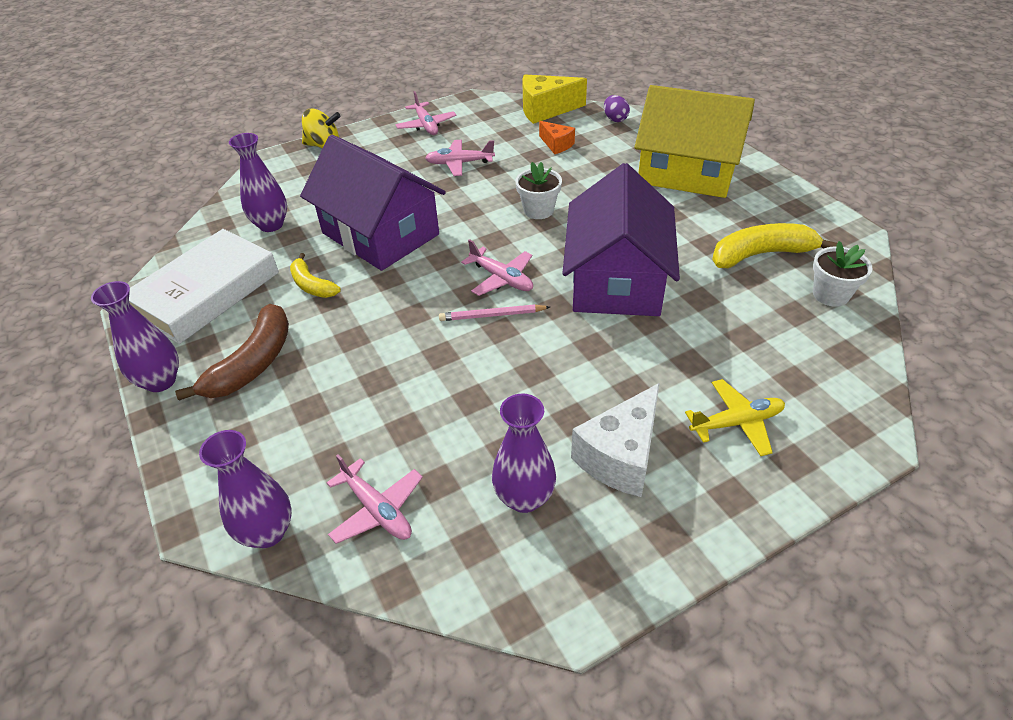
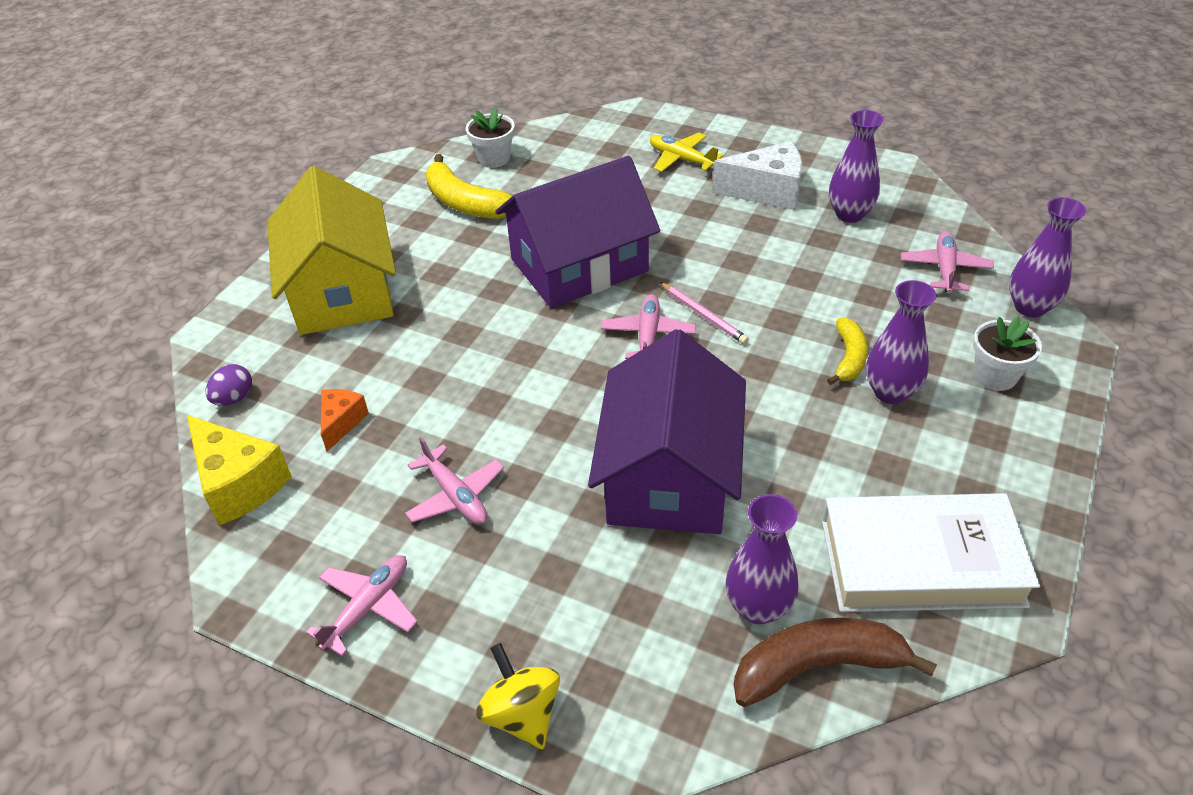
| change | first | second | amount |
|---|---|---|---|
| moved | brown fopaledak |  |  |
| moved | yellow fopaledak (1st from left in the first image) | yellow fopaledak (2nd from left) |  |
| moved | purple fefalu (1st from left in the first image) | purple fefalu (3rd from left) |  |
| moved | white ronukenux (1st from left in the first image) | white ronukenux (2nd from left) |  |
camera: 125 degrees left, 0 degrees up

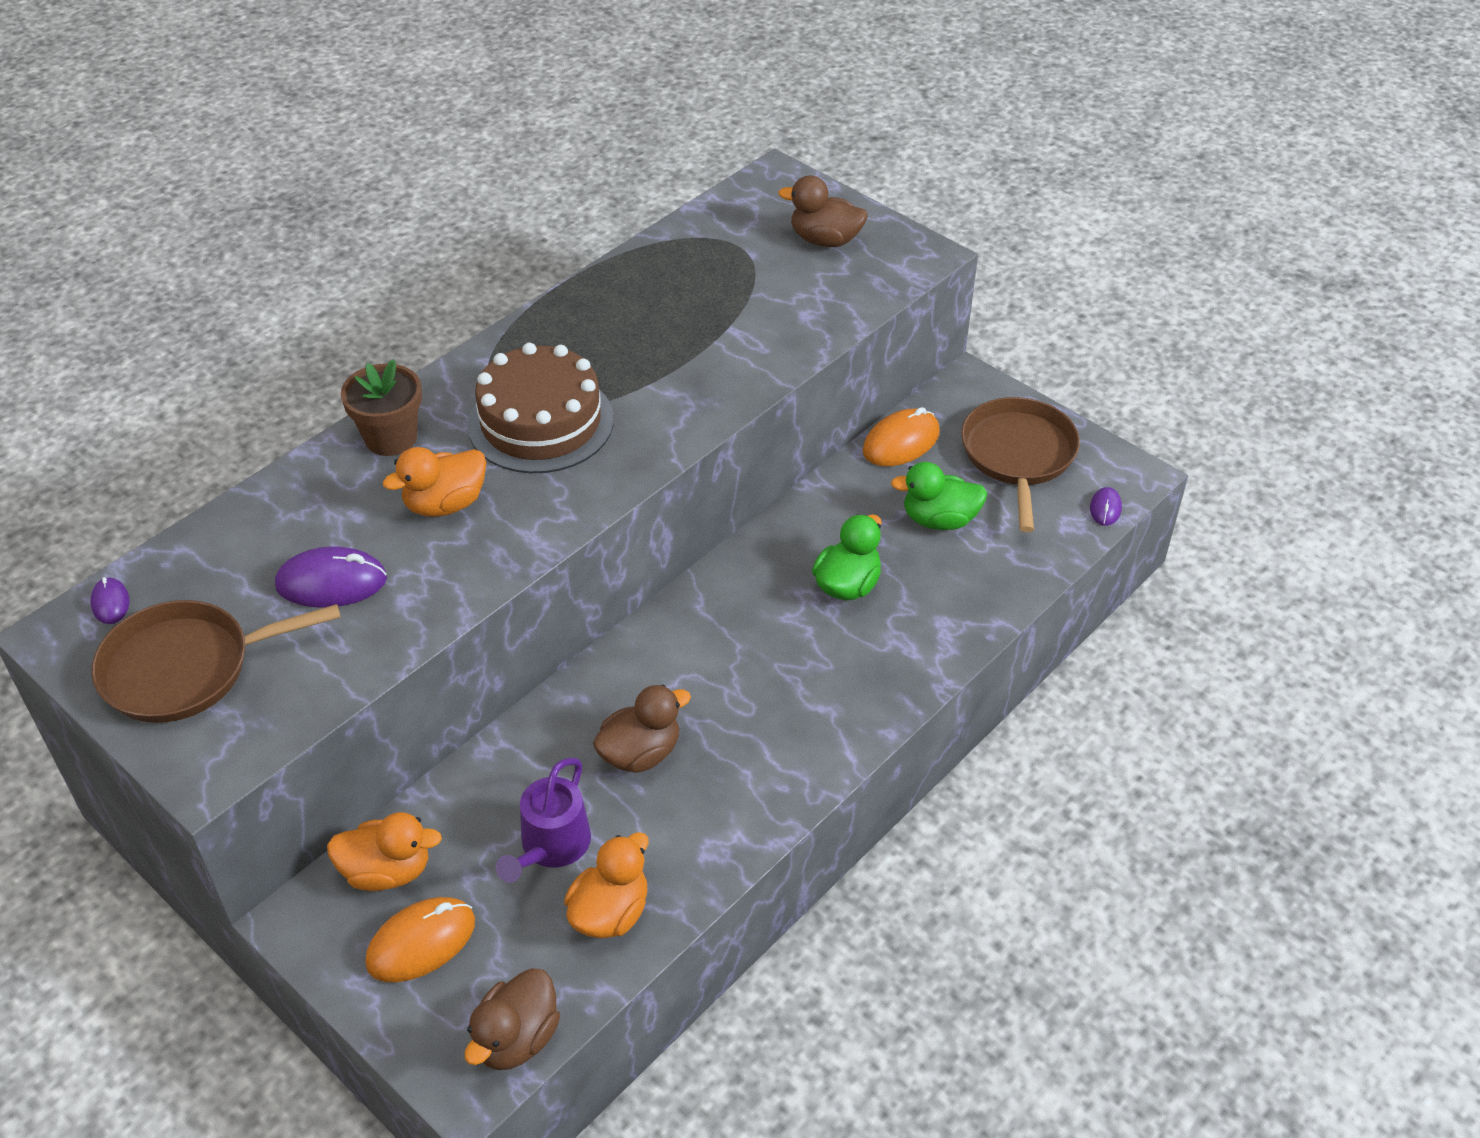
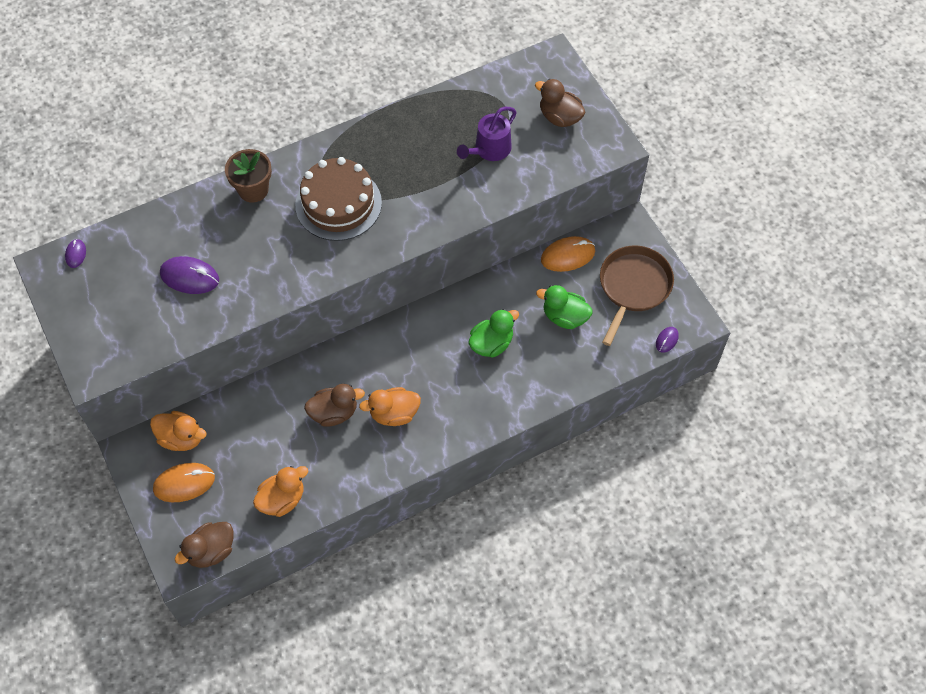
| change | first | second | amount |
|---|---|---|---|
| moved | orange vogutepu (2nd from left in the first image) | orange vogutepu (3rd from left) |  |
| moved | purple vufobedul |  |  |
| removed | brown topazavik (1st from left) |  |  |
camera: 20 degrees right, 15 degrees up

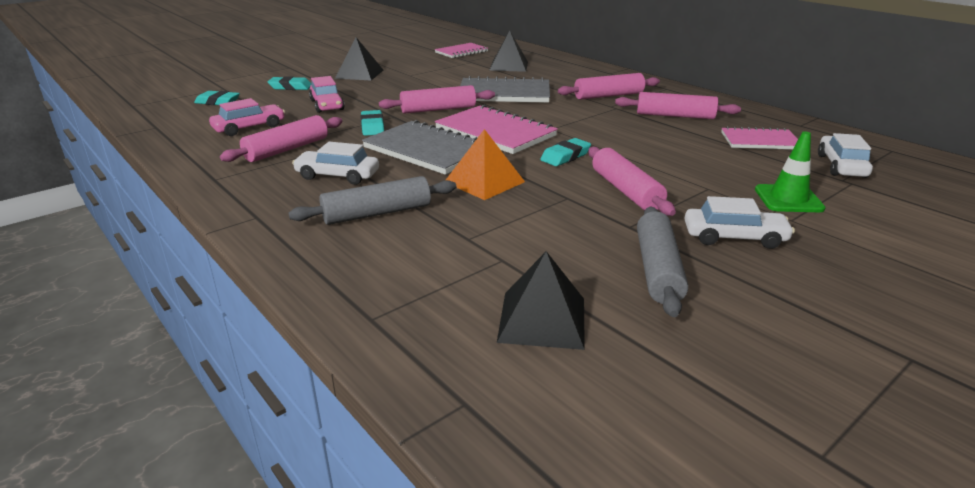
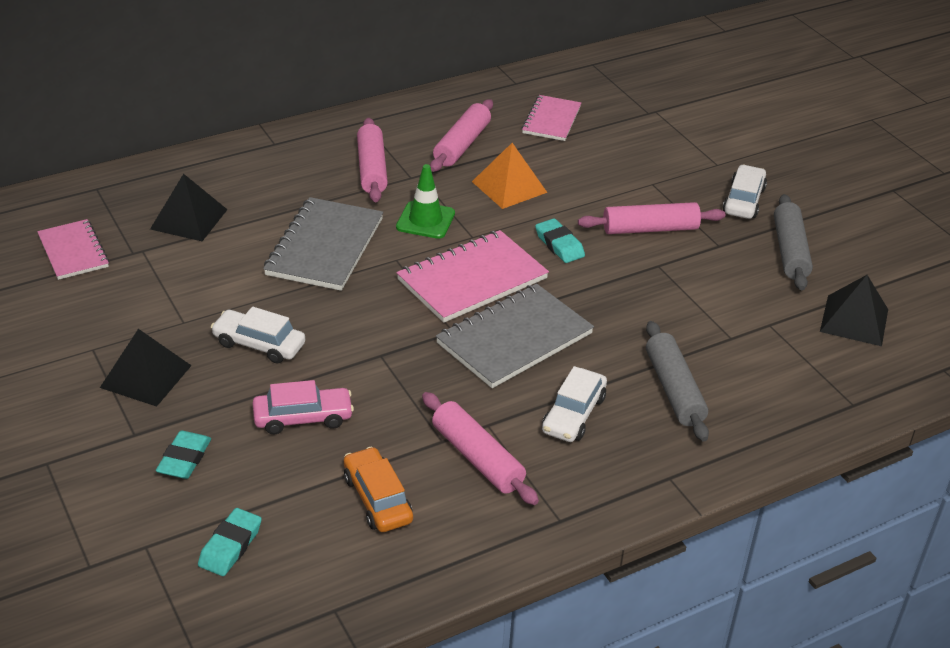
| change | first | second | amount |
|---|---|---|---|
| moved | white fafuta (3rd from left in the first image) | white fafuta (1st from left) |  |
| recoloured | pink fafuta (1st from left) | orange fafuta |  |
| moved | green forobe |  |  |
| moved | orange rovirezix |  |  |
| turned | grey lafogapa (2nd from left) |  | 75 degrees clockwise |
| removed | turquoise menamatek (3rd from left) |  |  |
| removed | pink lafogapa (2nd from left) |  |  |
camera: 80 degrees left, 10 degrees up

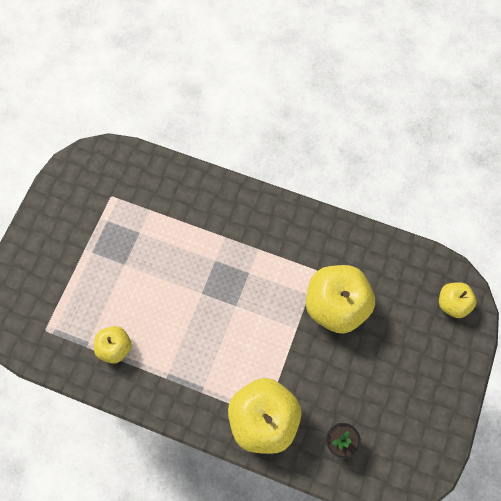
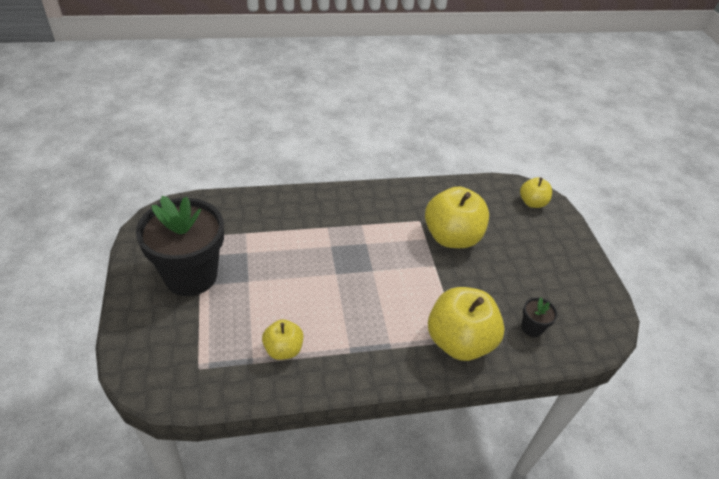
| change | first | second | amount |
|---|---|---|---|
| added |  | black ronukenux (1st from left) |  |
camera: 35 degrees left, 25 degrees down

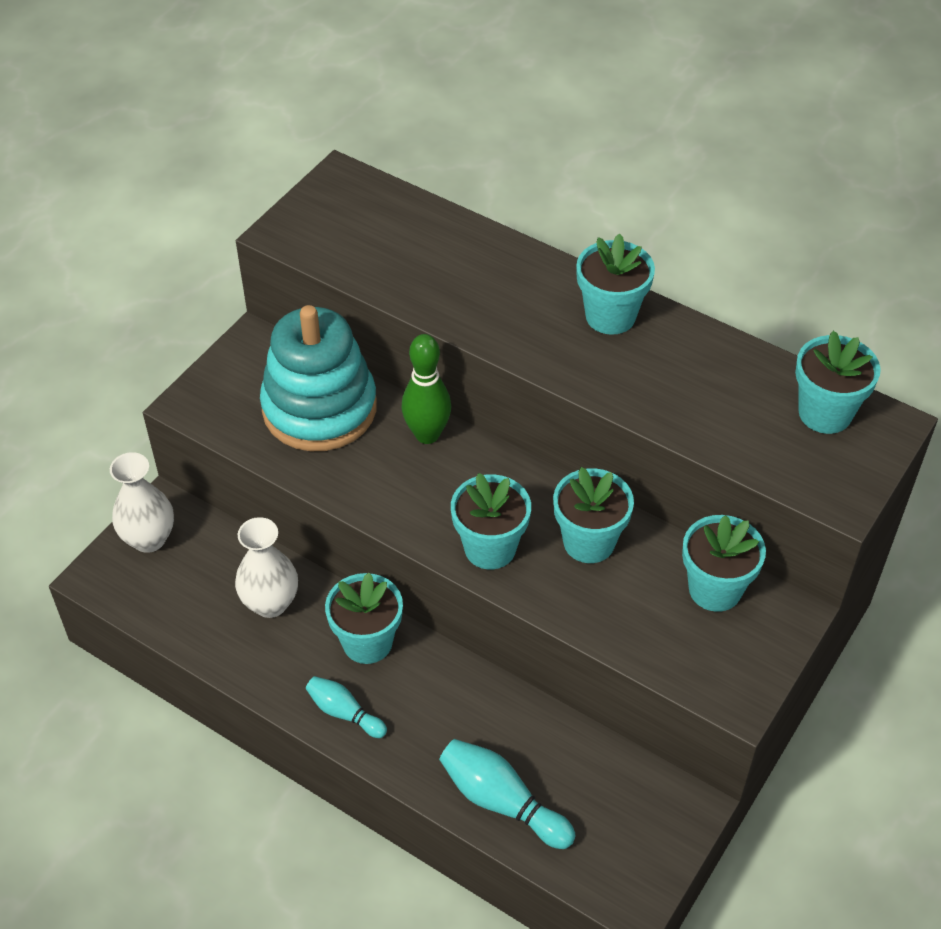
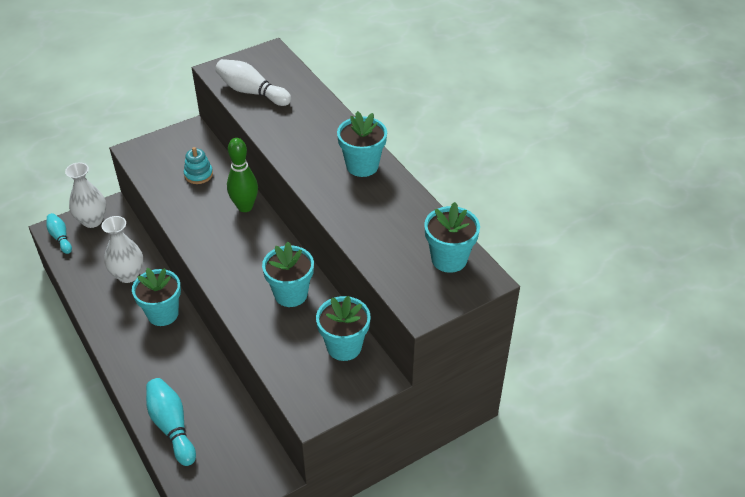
| change | first | second | amount |
|---|---|---|---|
| moved | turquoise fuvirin (1st from left) |  |  |
| resized | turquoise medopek |  | x0.41 |
| added |  | white fuvirin |  |
| removed | turquoise ronukenux (2nd from left) |  |  |
camera: 25 degrees right, 5 degrees down

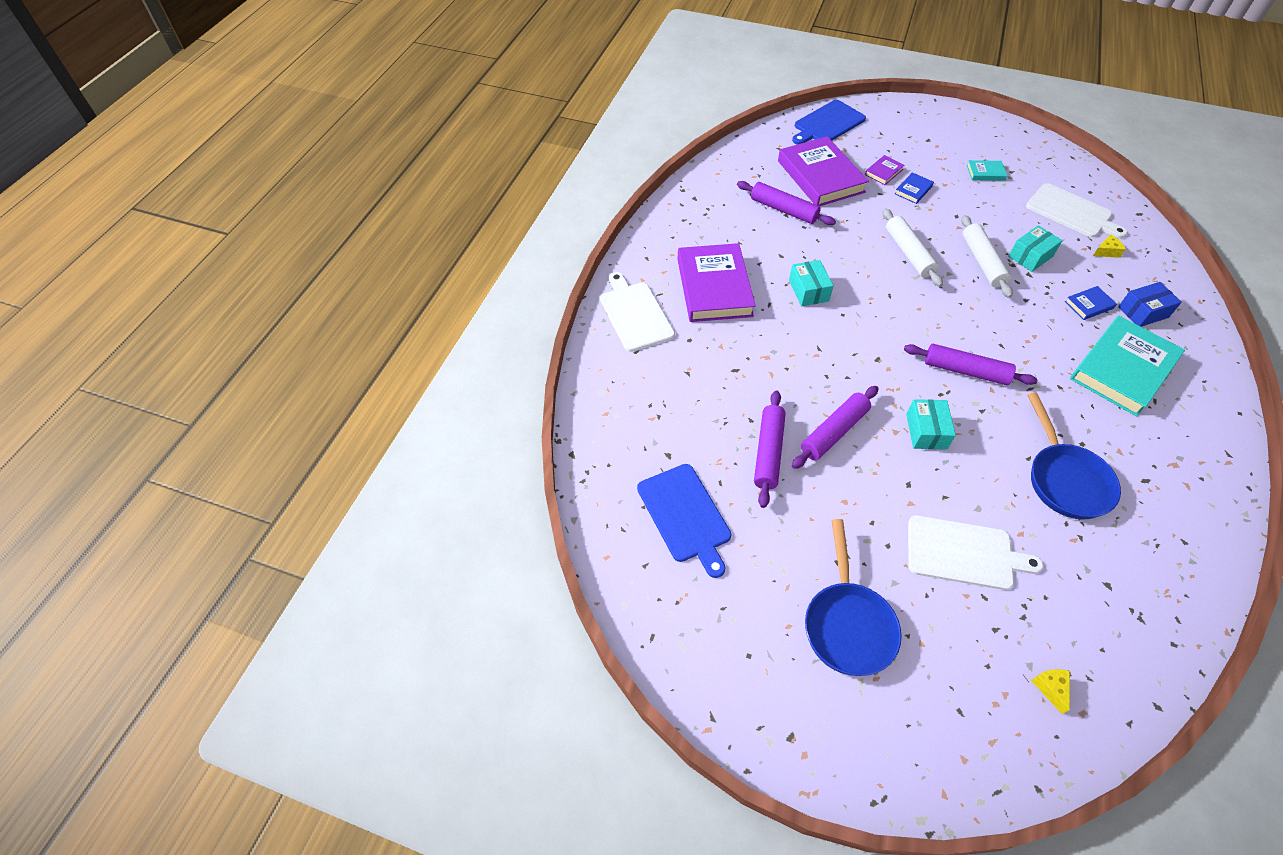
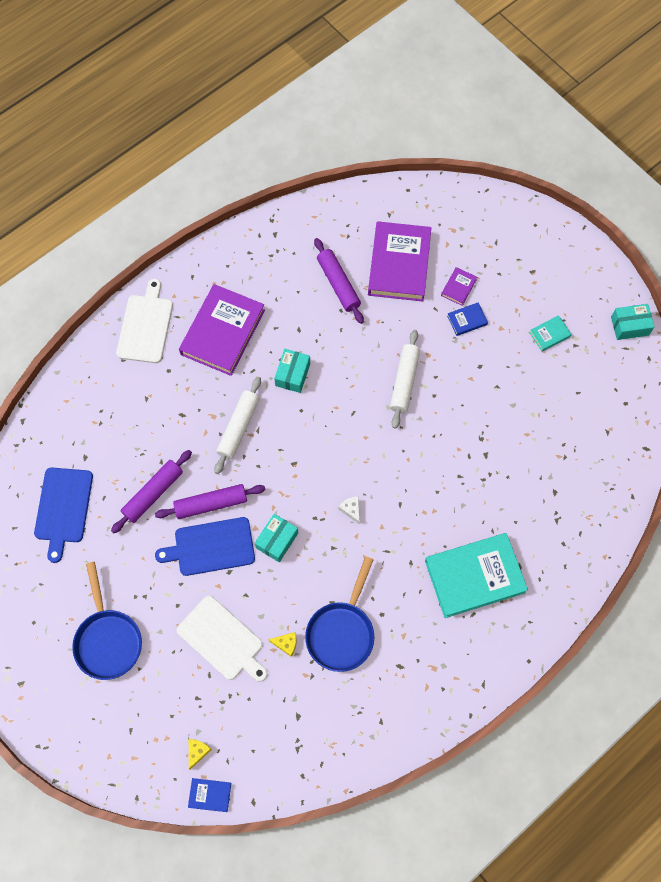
| change | first | second | amount |
|---|---|---|---|
| turned | blue topazavik (1st from left) |  | 45 degrees counterclockwise |
| moved | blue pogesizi (2nd from left) |  |  |
| moved | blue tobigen (2nd from left in the first image) | blue tobigen (1st from left) |  |
| moved | white lafogapa (2nd from left in the first image) | white lafogapa (1st from left) |  |
| moved | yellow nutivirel (2nd from left) |  |  |
| replaced | purple lafogapa (4th from left) | white nutivirel |  |
| turned | purple tobigen (3rd from left) |  | 45 degrees counterclockwise |
| turned | turquoise tobigen (1st from left in the first image) | turquoise tobigen (2nd from left) | 60 degrees counterclockwise |
| moved | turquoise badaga (3rd from left) |  |  |
| removed | white pogesizi (3rd from left) |  |  |
| removed | blue badaga |  |  |
camera: 30 degrees right, 15 degrees up

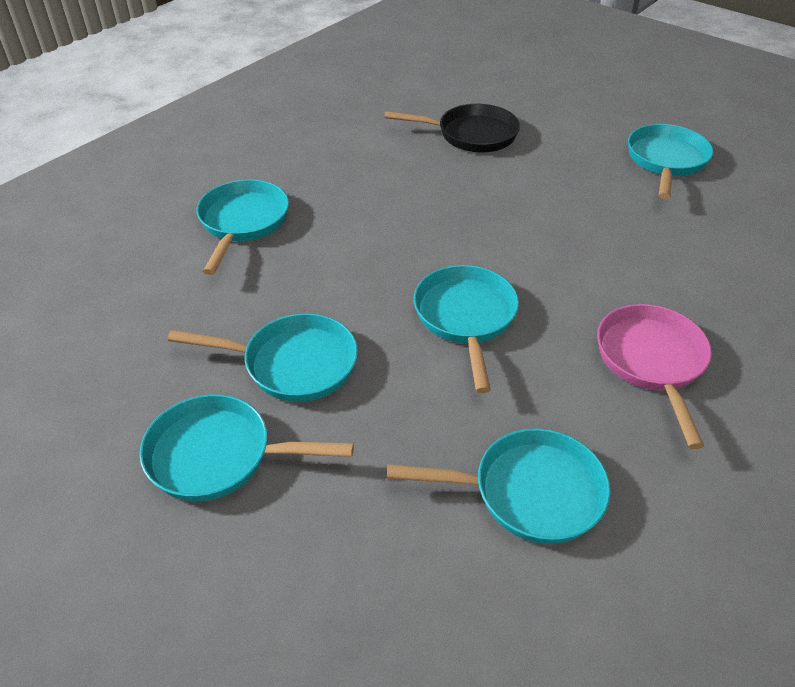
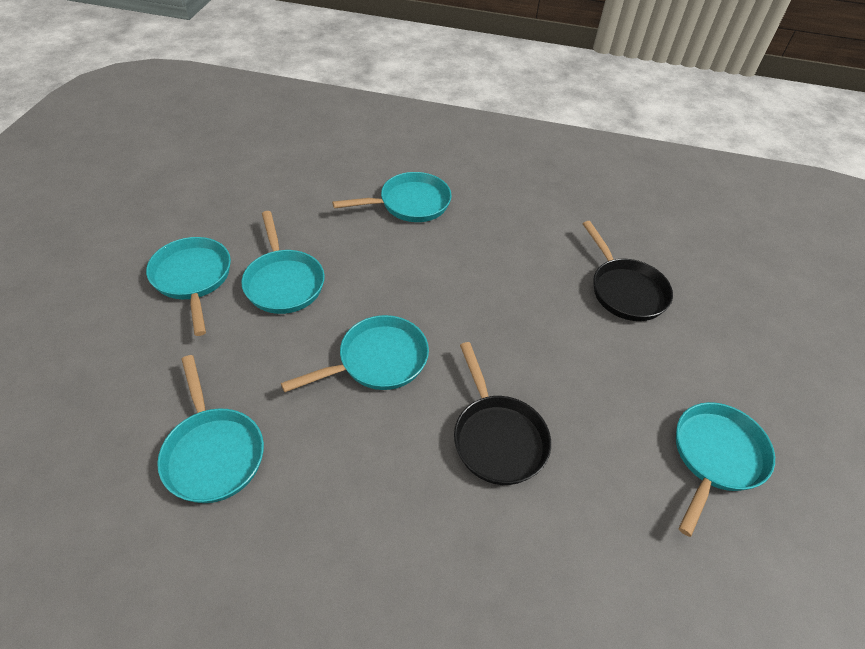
| change | first | second | amount |
|---|---|---|---|
| added |  | black topazavik (1st from left) |  |
| turned | turquoise topazavik (6th from left) |  | 45 degrees counterclockwise |
| removed | pink topazavik |  |  |
camera: 60 degrees right, 5 degrees up

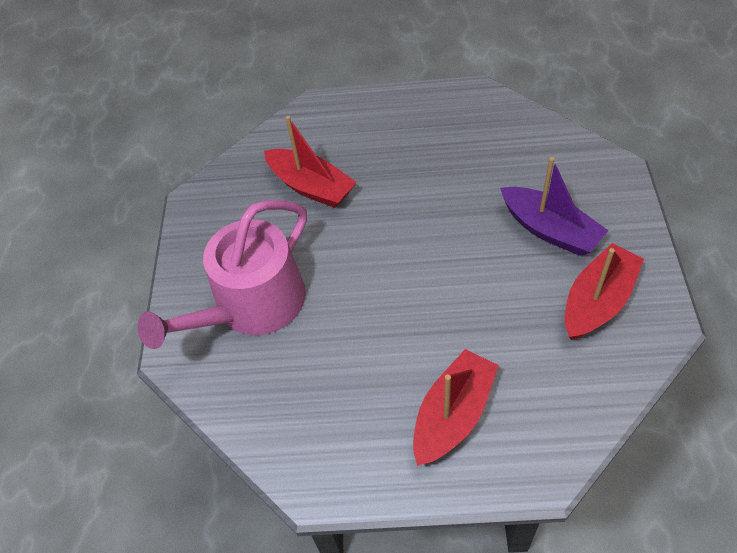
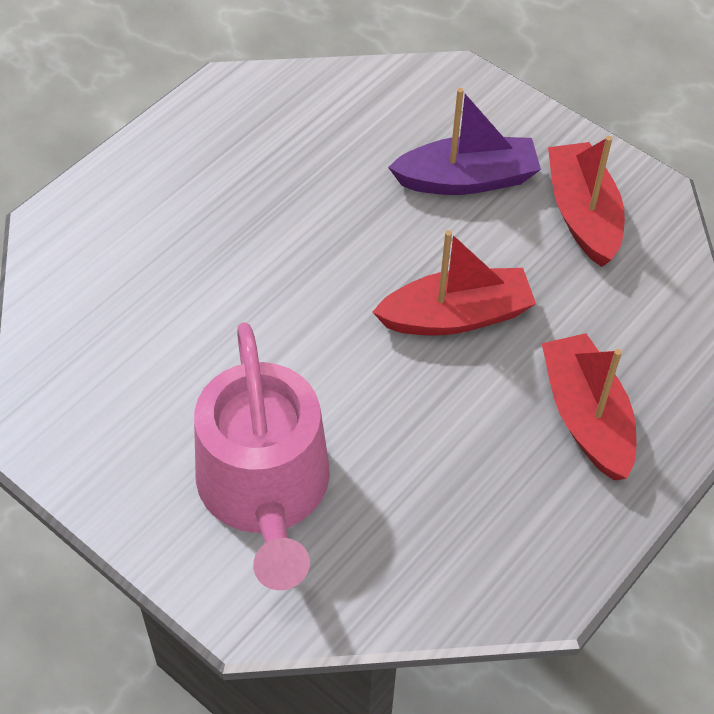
| change | first | second | amount |
|---|---|---|---|
| moved | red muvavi (1st from left) |  |  |
camera: 55 degrees left, 0 degrees up

